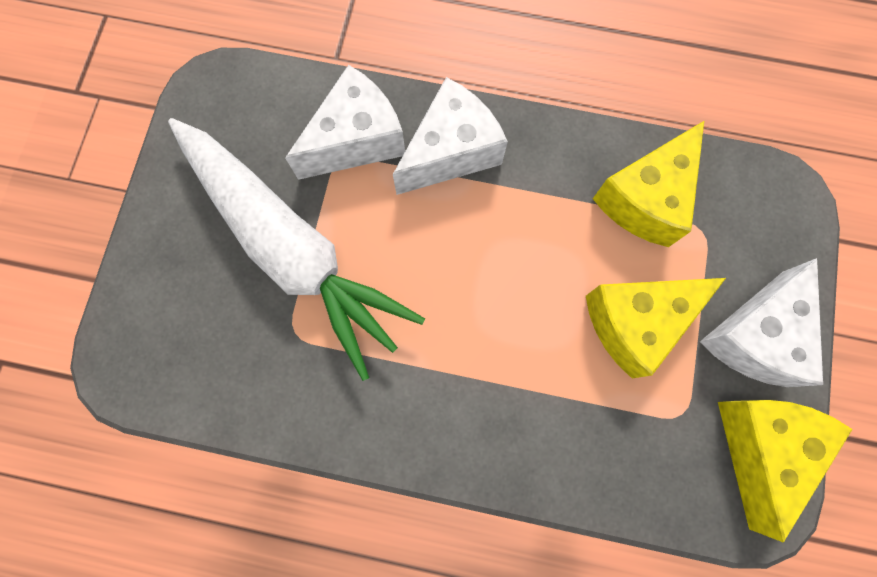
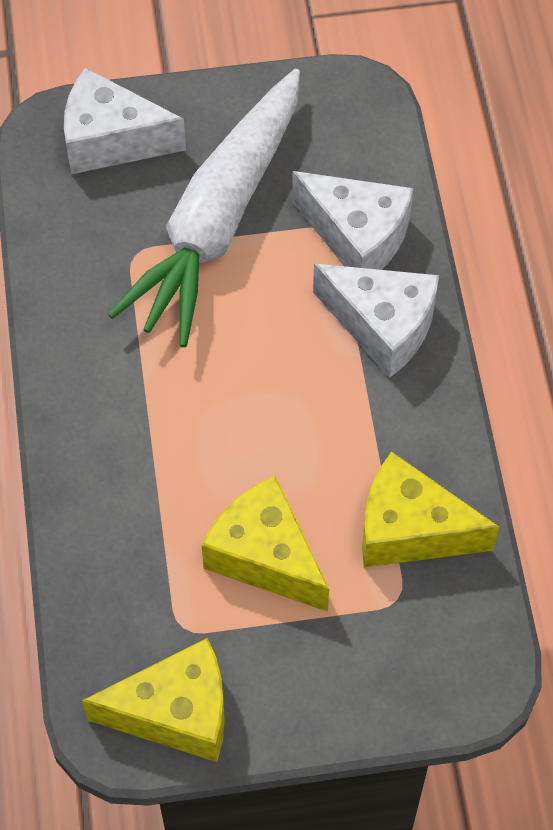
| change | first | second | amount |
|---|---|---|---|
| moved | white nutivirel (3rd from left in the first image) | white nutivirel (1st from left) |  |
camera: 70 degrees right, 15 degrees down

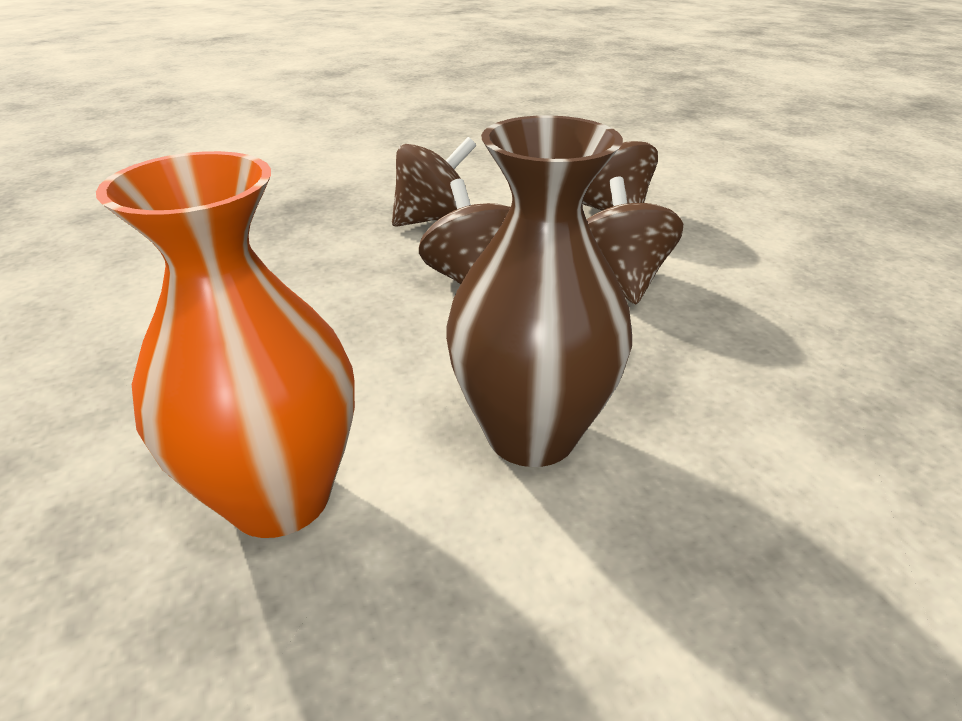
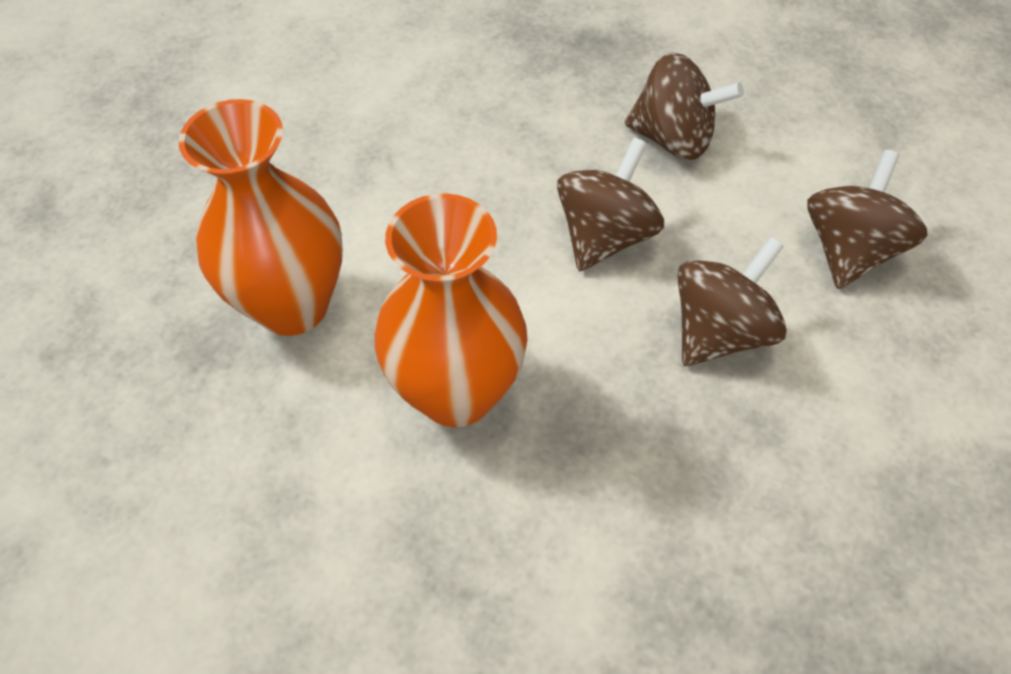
| change | first | second | amount |
|---|---|---|---|
| recoloured | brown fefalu | orange fefalu (2nd from left) |  |
camera: 50 degrees right, 20 degrees up

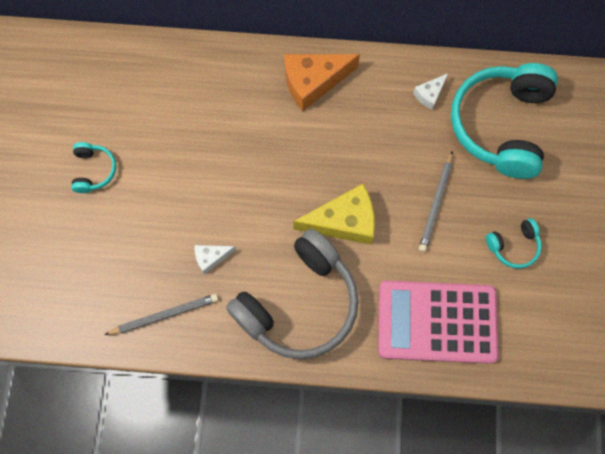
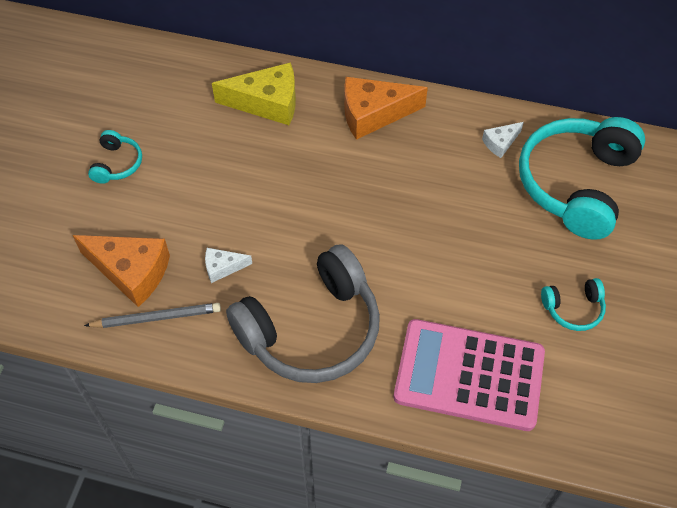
| change | first | second | amount |
|---|---|---|---|
| added |  | orange nutivirel (1st from left) |  |
| moved | yellow nutivirel |  |  |
| removed | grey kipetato (2nd from left) |  |  |
camera: 10 degrees right, 15 degrees down

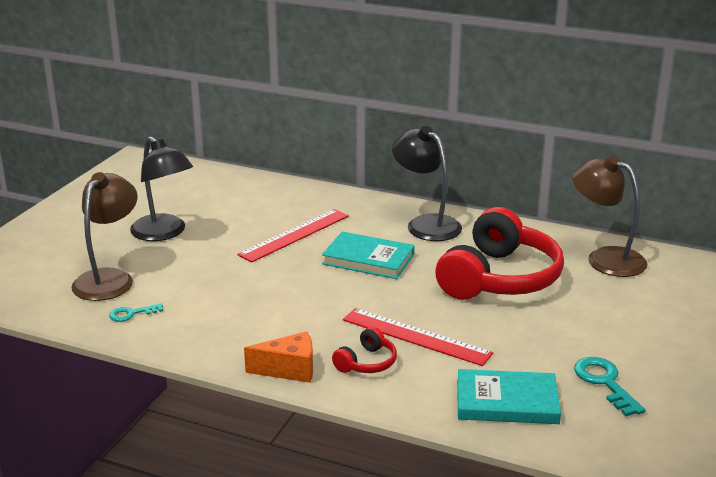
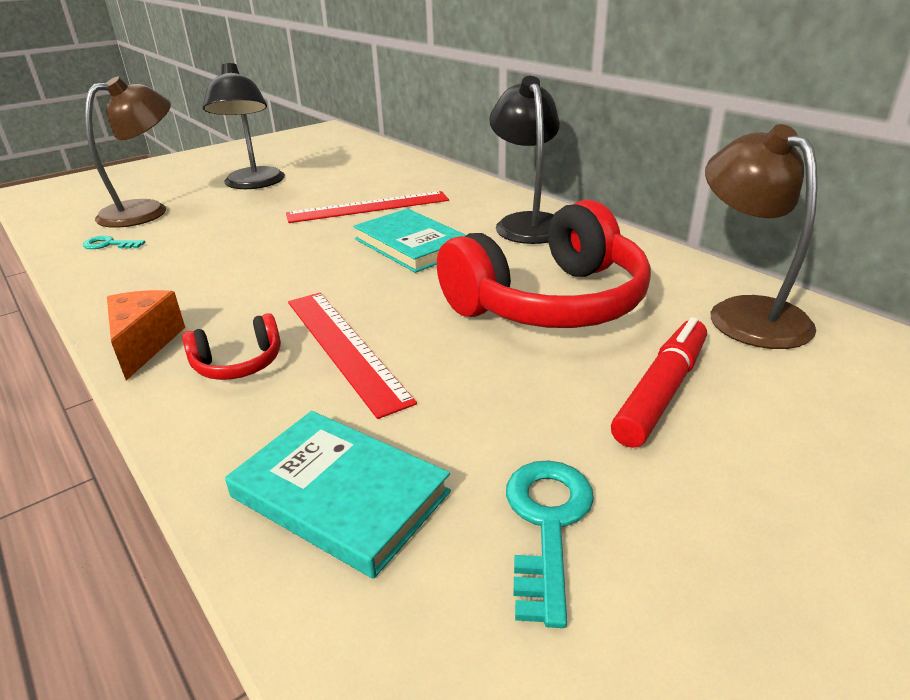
| change | first | second | amount |
|---|---|---|---|
| turned | orange nutivirel |  | 120 degrees counterclockwise |
| added |  | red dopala |  |
camera: 30 degrees right, 5 degrees up

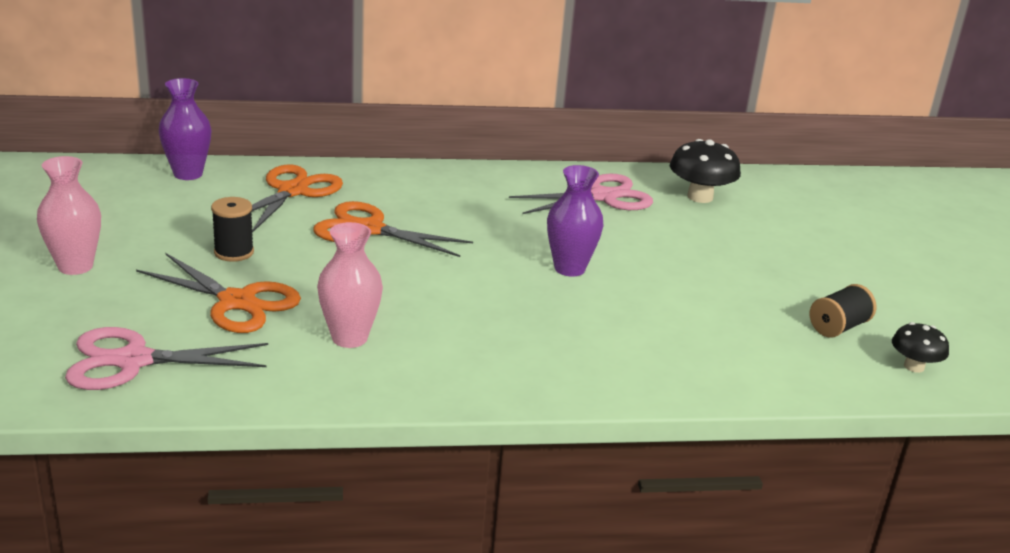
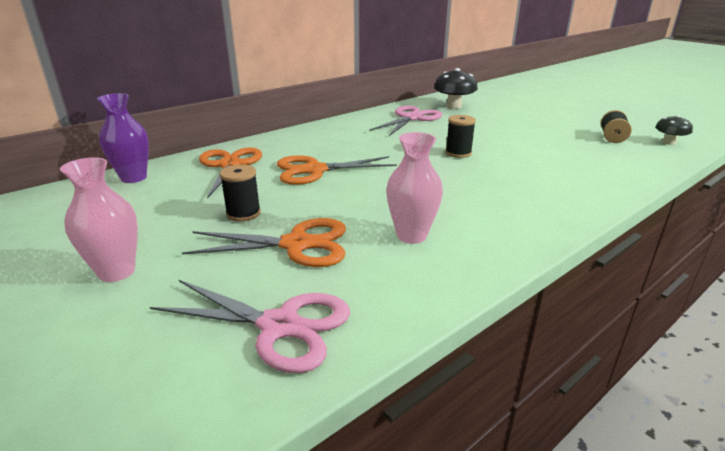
| change | first | second | amount |
|---|---|---|---|
| turned | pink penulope (1st from left) |  | 120 degrees counterclockwise |
| replaced | purple fefalu (2nd from left) | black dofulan (2nd from left) |  |
camera: 30 degrees left, 0 degrees up

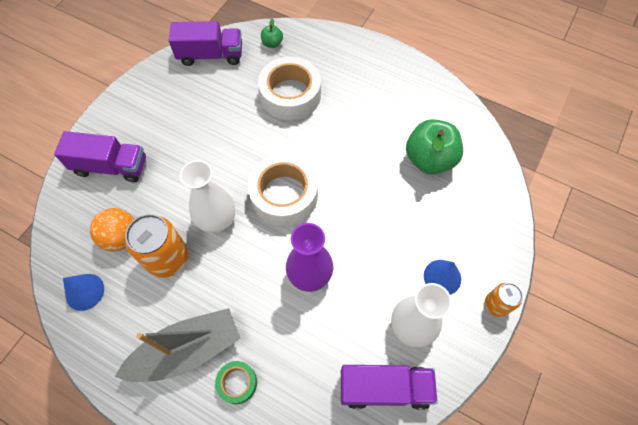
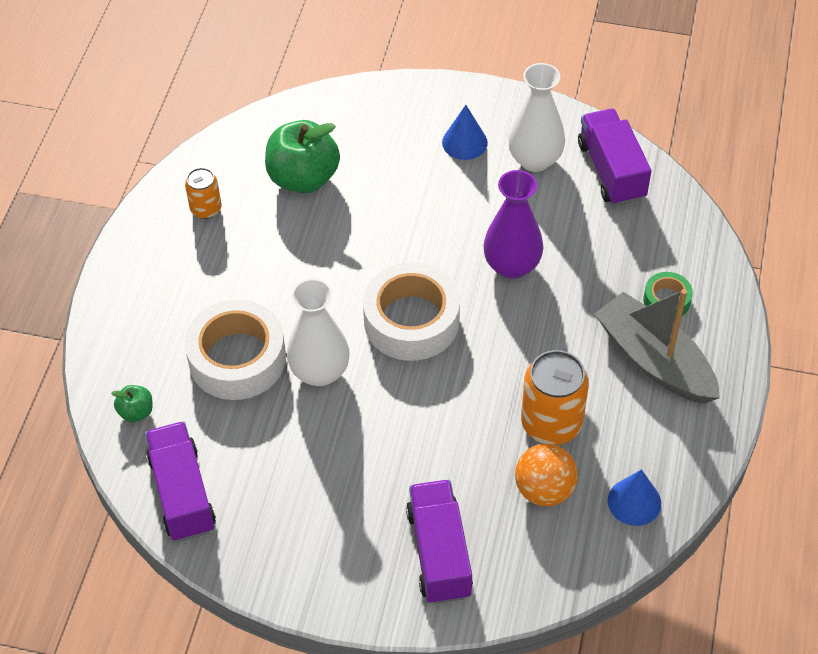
| change | first | second | amount |
|---|---|---|---|
| moved | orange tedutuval (2nd from left in the first image) | orange tedutuval (1st from left) |  |
| moved | white fefalu (1st from left) |  |  |
camera: 105 degrees left, 10 degrees down

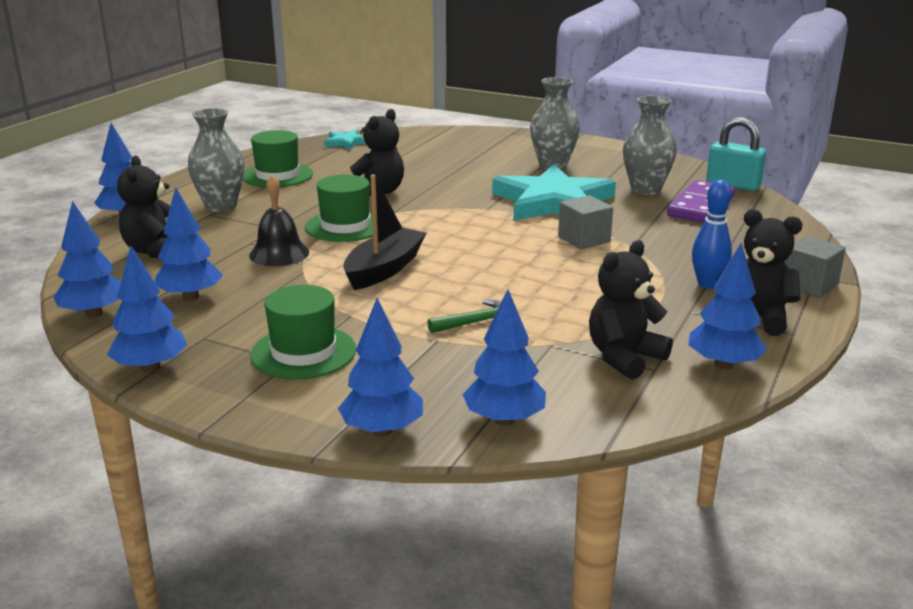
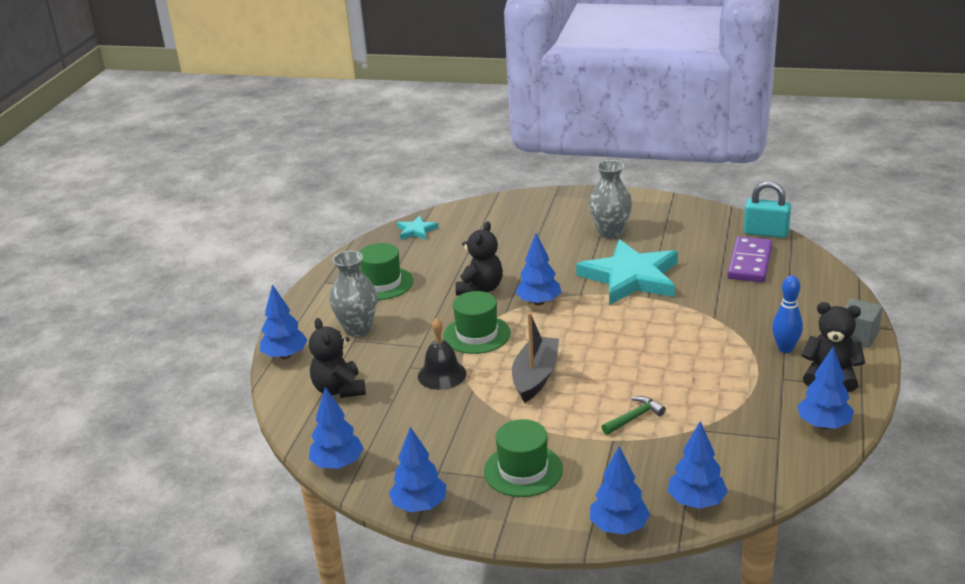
| change | first | second | amount |
|---|---|---|---|
| moved | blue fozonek (4th from left) |  |  |
| removed | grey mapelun (1st from left) |  |  |
| removed | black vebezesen (3rd from left) |  |  |
| removed | grey fefalu (3rd from left) |  |  |
camera: 10 degrees left, 5 degrees up

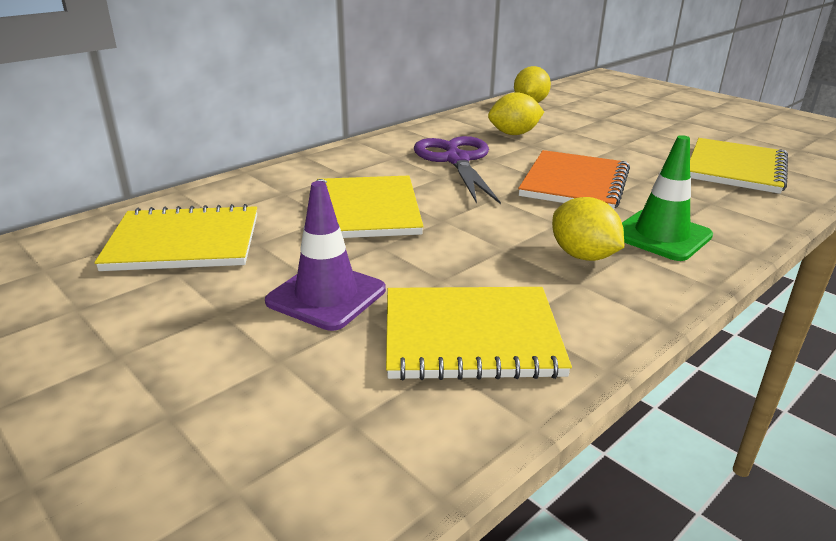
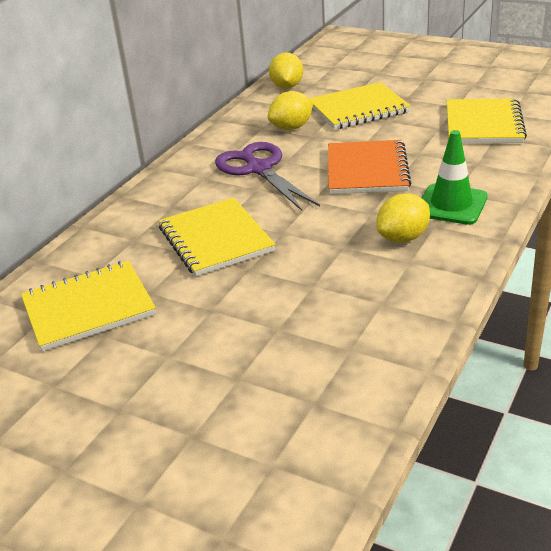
| change | first | second | amount |
|---|---|---|---|
| moved | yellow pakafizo (3rd from left) |  |  |
| turned | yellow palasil (3rd from left) |  | 75 degrees counterclockwise |
| removed | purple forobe |  |  |
camera: 15 degrees left, 5 degrees up

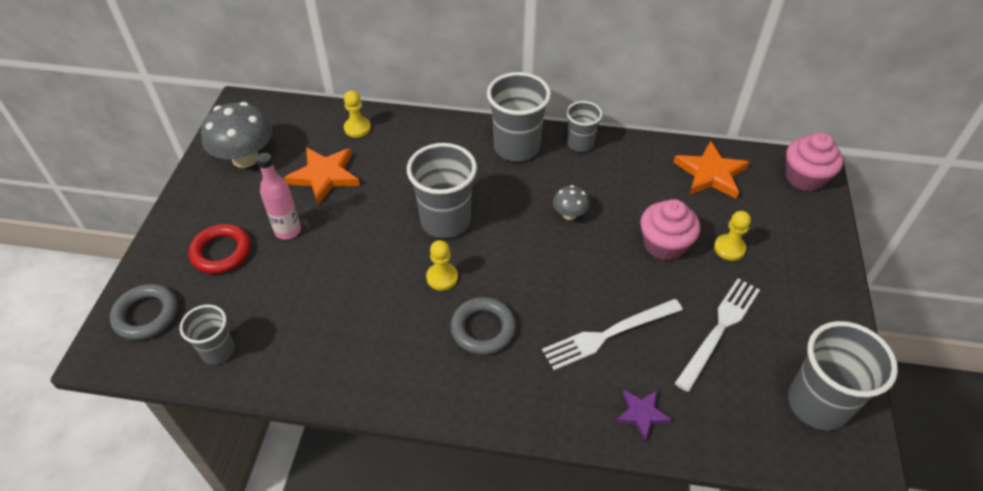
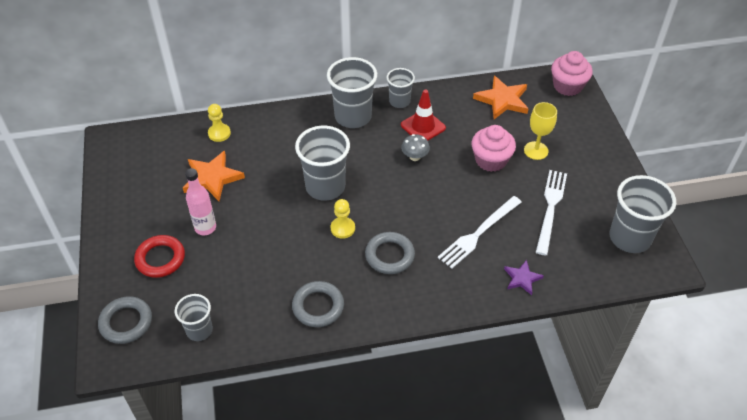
| change | first | second | amount |
|---|---|---|---|
| added |  | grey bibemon (2nd from left) |  |
| added |  | red forobe |  |
| replaced | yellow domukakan (3rd from left) | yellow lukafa |  |
| removed | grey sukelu (1st from left) |  |  |
camera: 20 degrees left, 0 degrees up

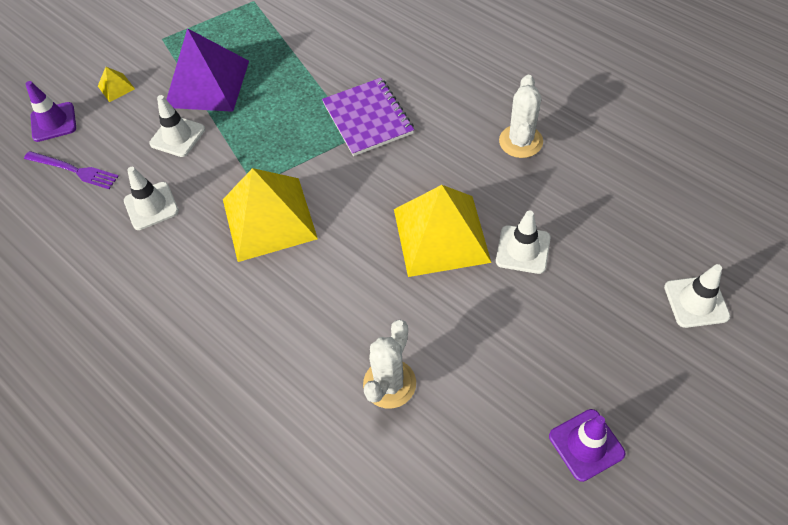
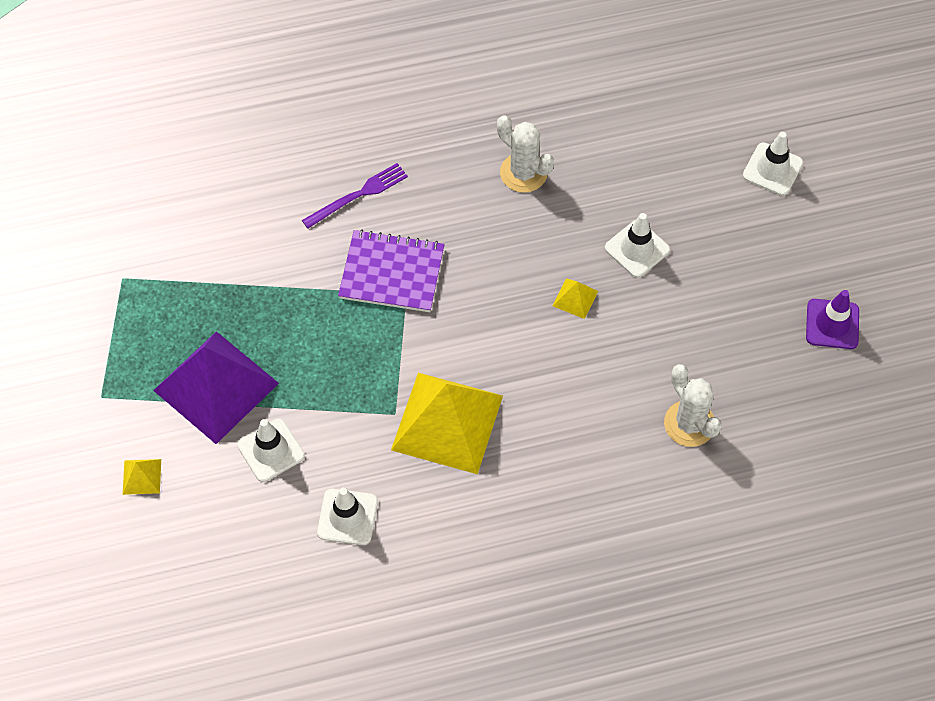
| change | first | second | amount |
|---|---|---|---|
| moved | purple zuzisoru |  |  |
| resized | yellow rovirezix (3rd from left) |  | x0.41 |
| removed | purple forobe (1st from left) |  |  |
camera: 60 degrees left, 5 degrees up

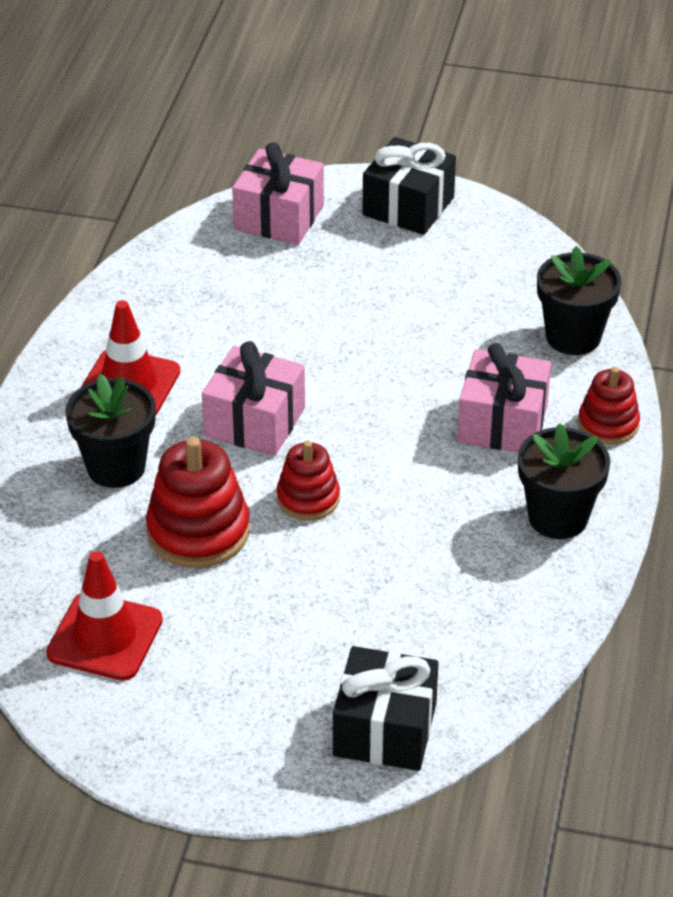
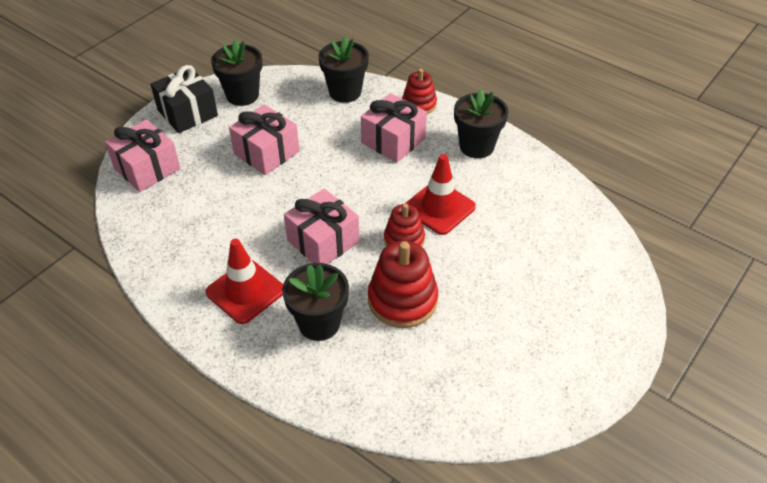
| change | first | second | amount |
|---|---|---|---|
| added |  | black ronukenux (1st from left) |  |
| added |  | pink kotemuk (2nd from left) |  |
| moved | red forobe (1st from left in the first image) | red forobe (2nd from left) |  |
| removed | black kotemuk (1st from left) |  |  |
camera: 65 degrees left, 5 degrees up

